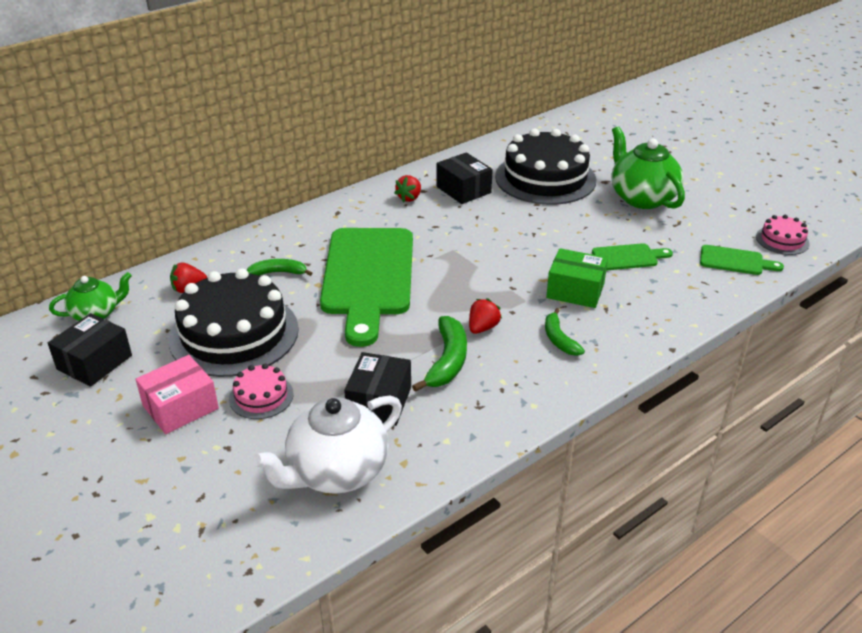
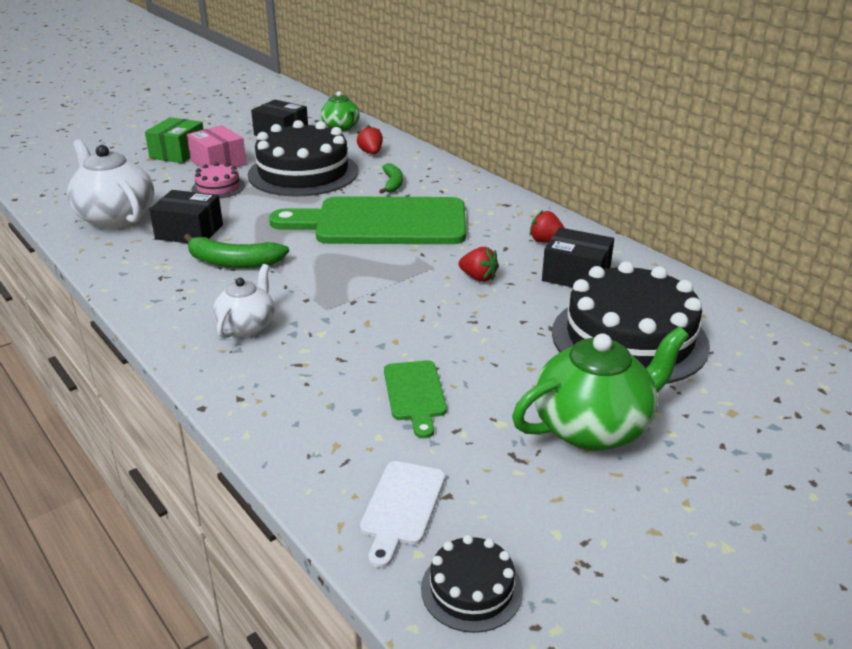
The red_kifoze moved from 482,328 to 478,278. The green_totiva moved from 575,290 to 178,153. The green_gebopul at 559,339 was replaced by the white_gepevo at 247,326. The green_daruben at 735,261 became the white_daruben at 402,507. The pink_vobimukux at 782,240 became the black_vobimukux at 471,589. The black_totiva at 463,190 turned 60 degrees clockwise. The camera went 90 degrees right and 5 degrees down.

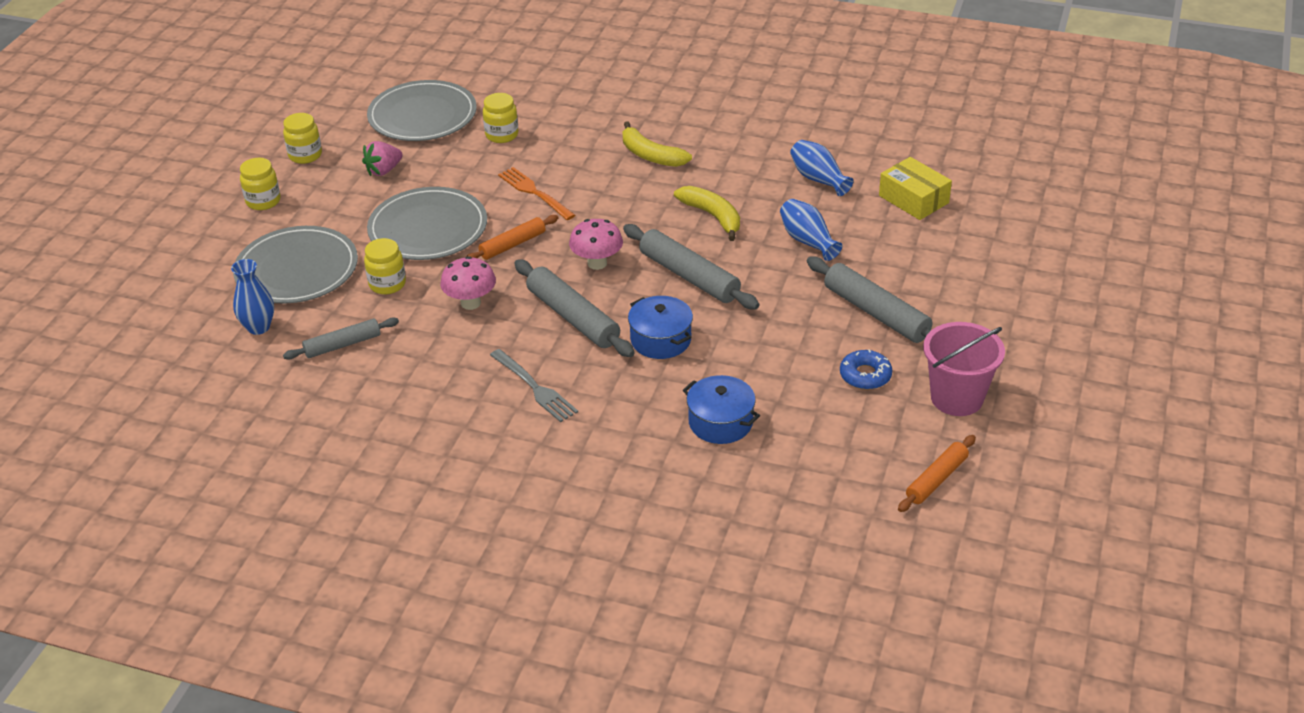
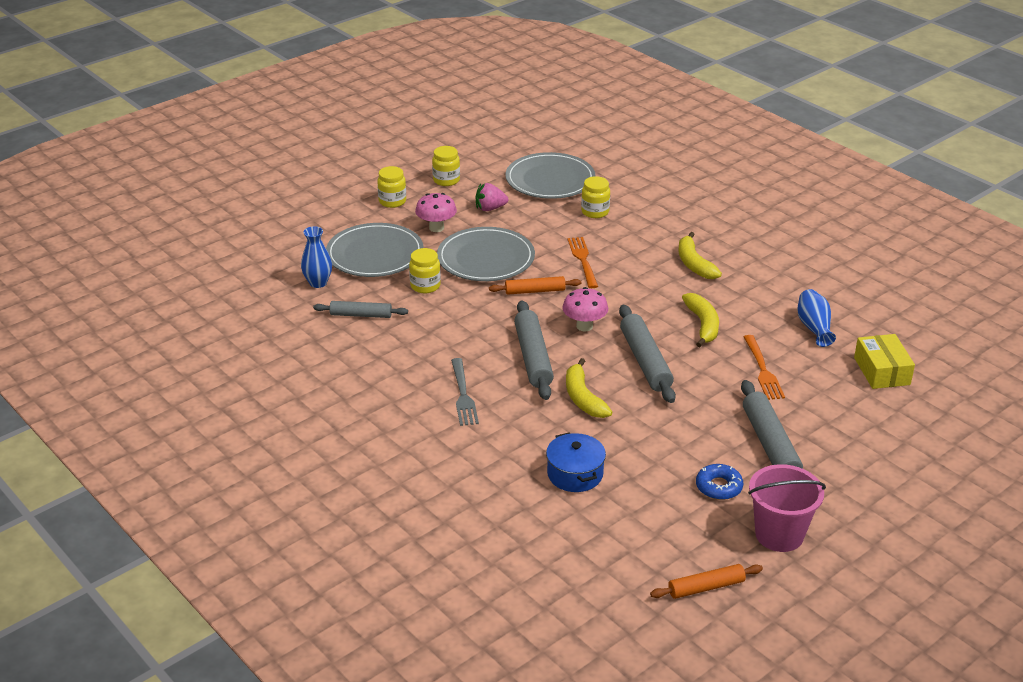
The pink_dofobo moved from 470,303 to 436,228. The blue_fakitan at 661,340 was replaced by the yellow_gebopul at 583,398. The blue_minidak at 807,241 was replaced by the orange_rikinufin at 763,370. The camera went 30 degrees right and 5 degrees down.

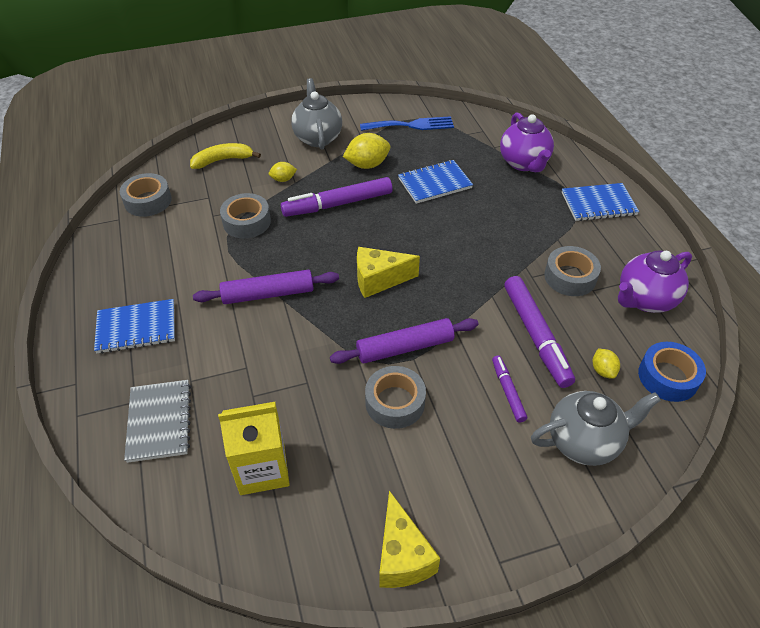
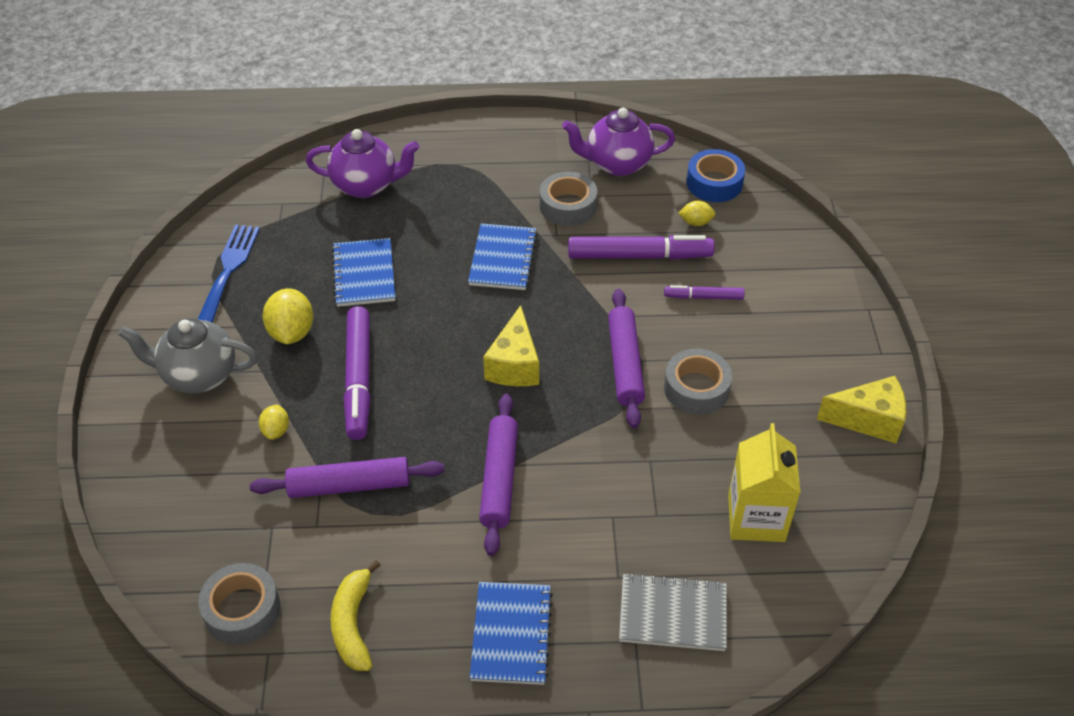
The grey_gepevo at 584,442 disappeared. The yellow_gebopul moved from 223,160 to 353,624. The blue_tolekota moved from 598,204 to 503,259. The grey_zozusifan at 246,222 was replaced by the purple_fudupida at 349,485. The purple_gepevo at 645,300 turned 105 degrees clockwise. The camera went 75 degrees left and 0 degrees up.

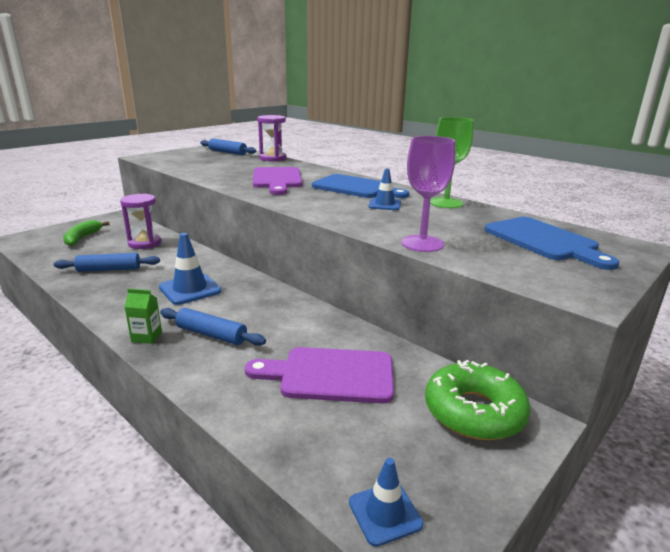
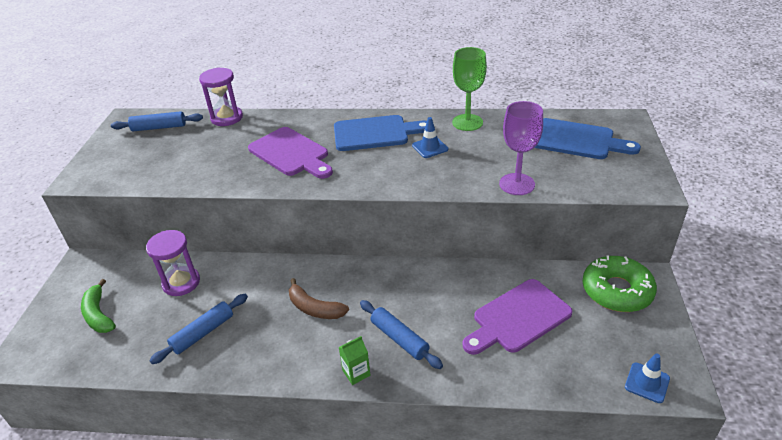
The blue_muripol at 190,289 was replaced by the brown_gebopul at 314,308. The blue_fudupida at 211,334 turned 60 degrees clockwise. The camera went 35 degrees left and 15 degrees up.

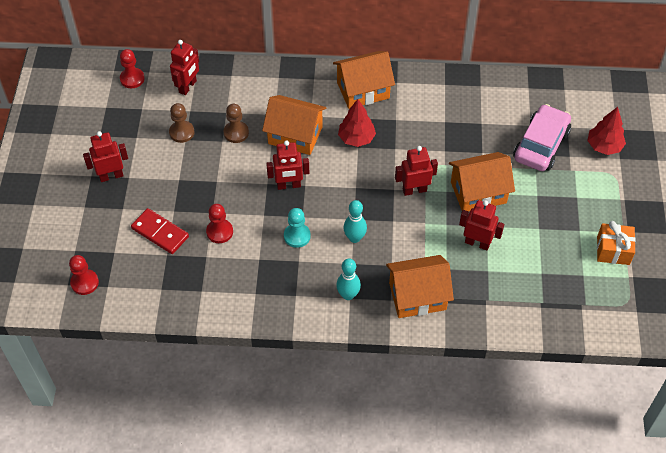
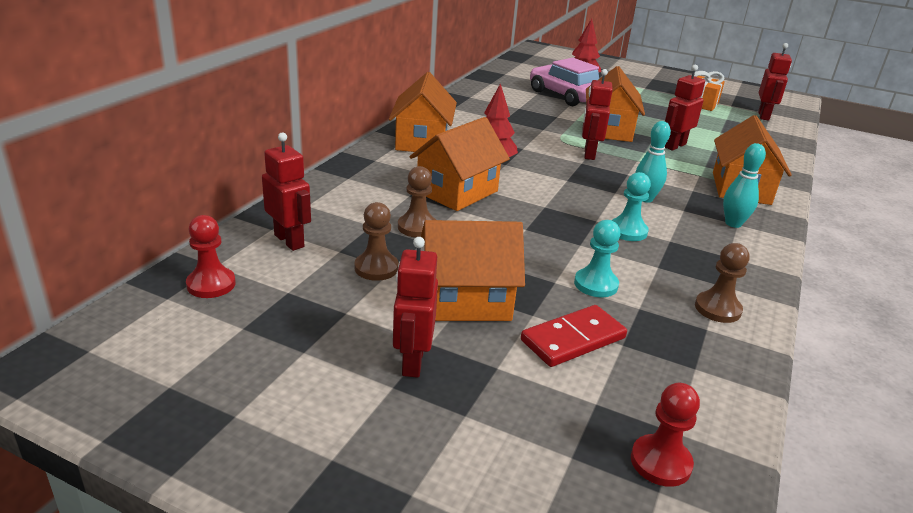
The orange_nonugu at 466,300 appeared. The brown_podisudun at 717,309 appeared. The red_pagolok moved from 288,185 to 763,116. The red_podisudun at 219,232 became the turquoise_podisudun at 596,284. The camera went 70 degrees left and 25 degrees down.

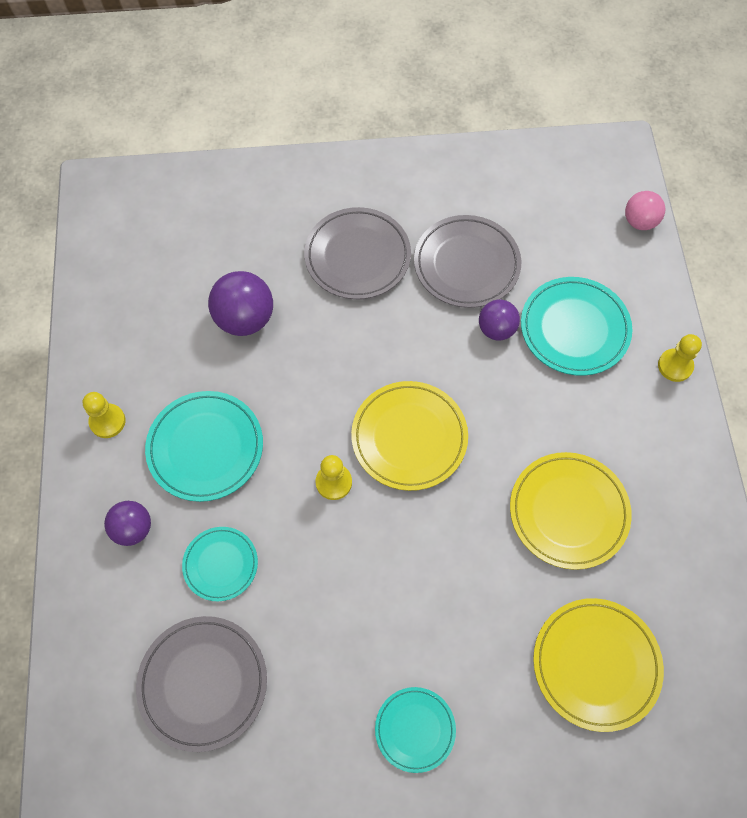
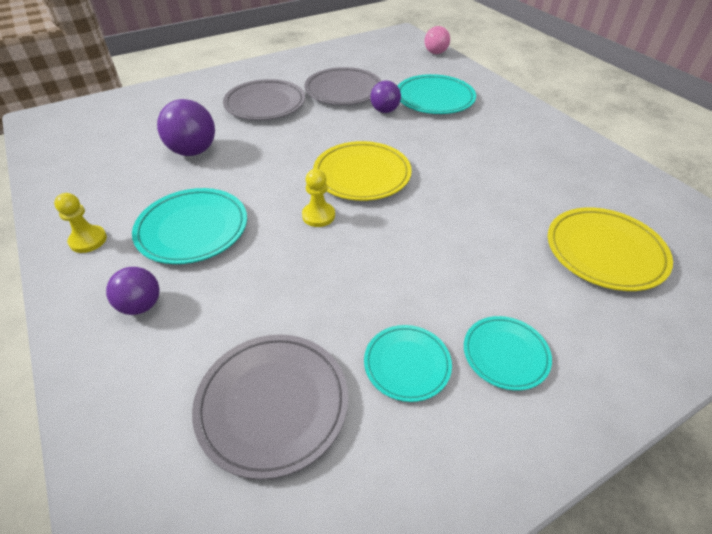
The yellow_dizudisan at 568,512 disappeared. The yellow_podisudun at 675,366 disappeared. The turquoise_dizudisan moved from 220,564 to 407,364. The camera went 25 degrees left and 20 degrees down.

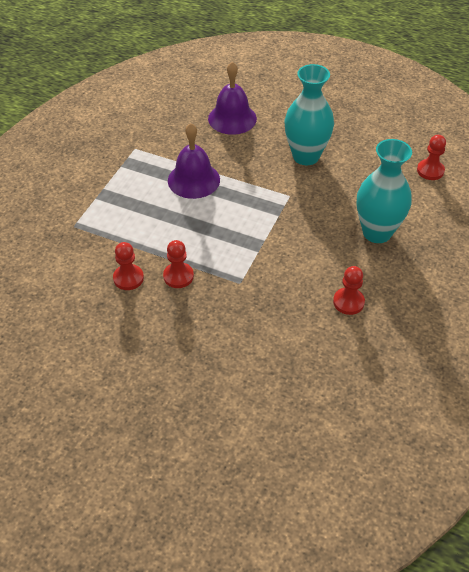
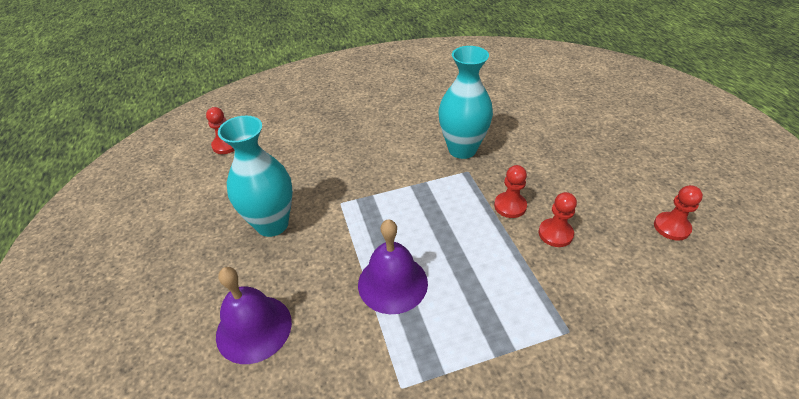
The red_podisudun moved from 348,302 to 671,227. The turquoise_minidak moved from 377,232 to 462,149. The camera went 130 degrees left and 5 degrees down.

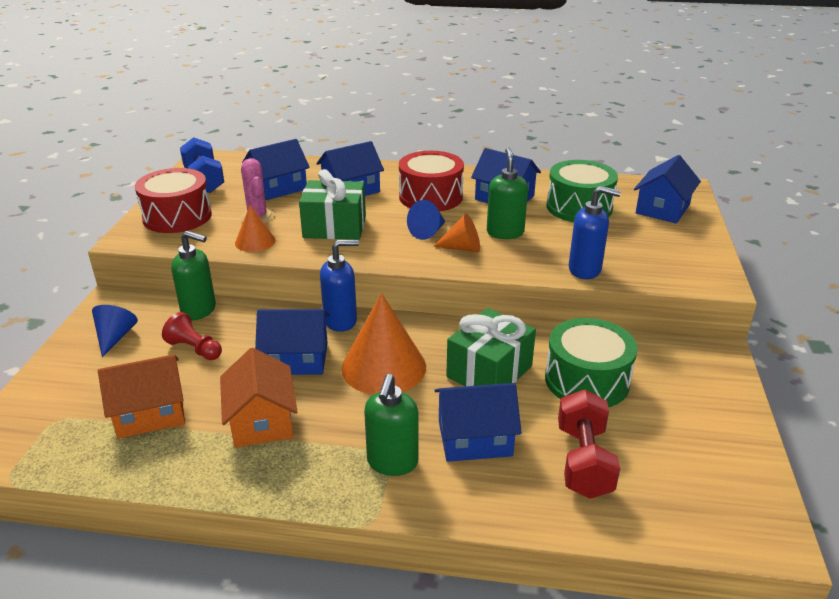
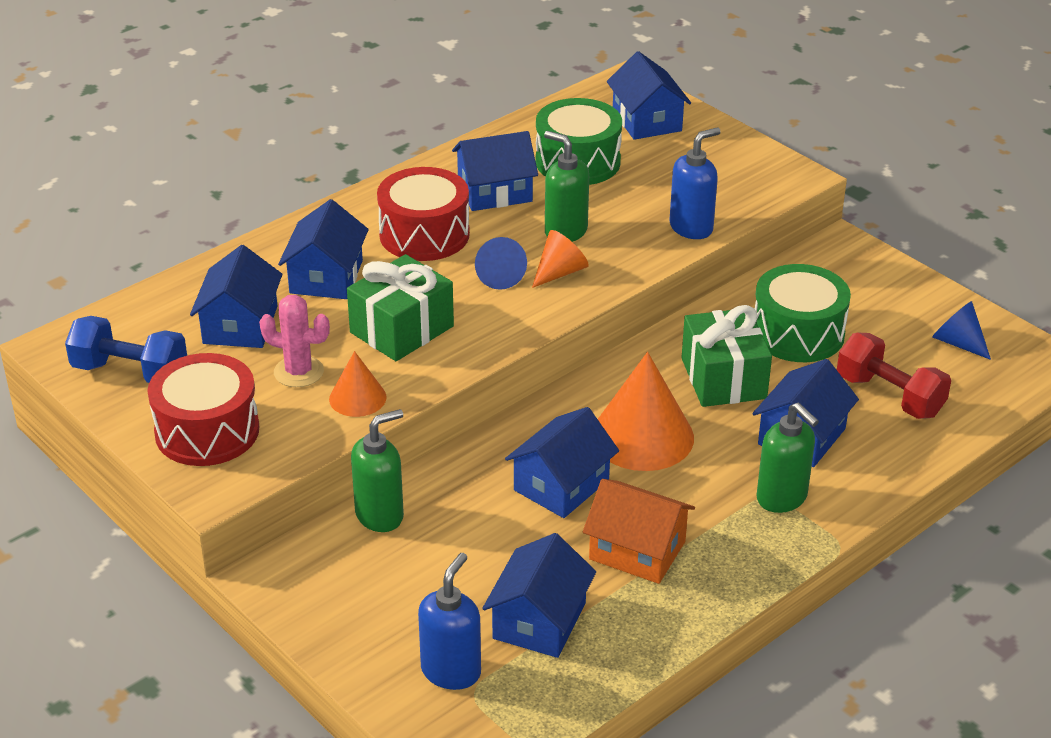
The red_podisudun at 194,349 disappeared. The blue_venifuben moved from 115,337 to 957,342. The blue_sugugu moved from 341,321 to 451,671. The orange_nonugu at 150,413 became the blue_nonugu at 539,621. The camera went 50 degrees left and 5 degrees up.

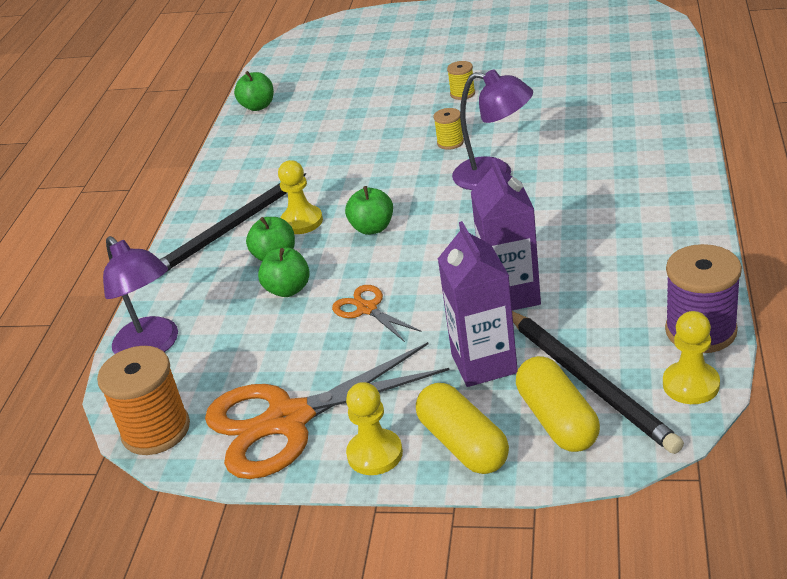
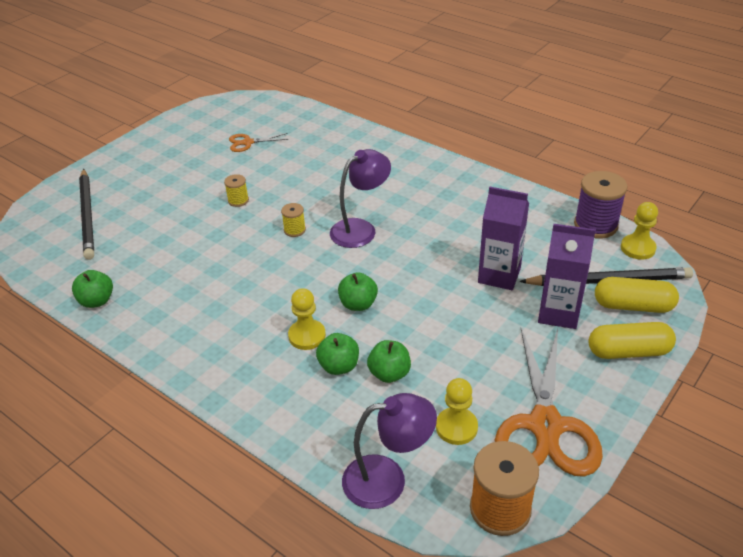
The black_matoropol moved from 229,229 to 88,215. The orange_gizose moved from 367,309 to 248,142. The yellow_podisudun moved from 375,454 to 456,427. The camera went 65 degrees left and 5 degrees up.

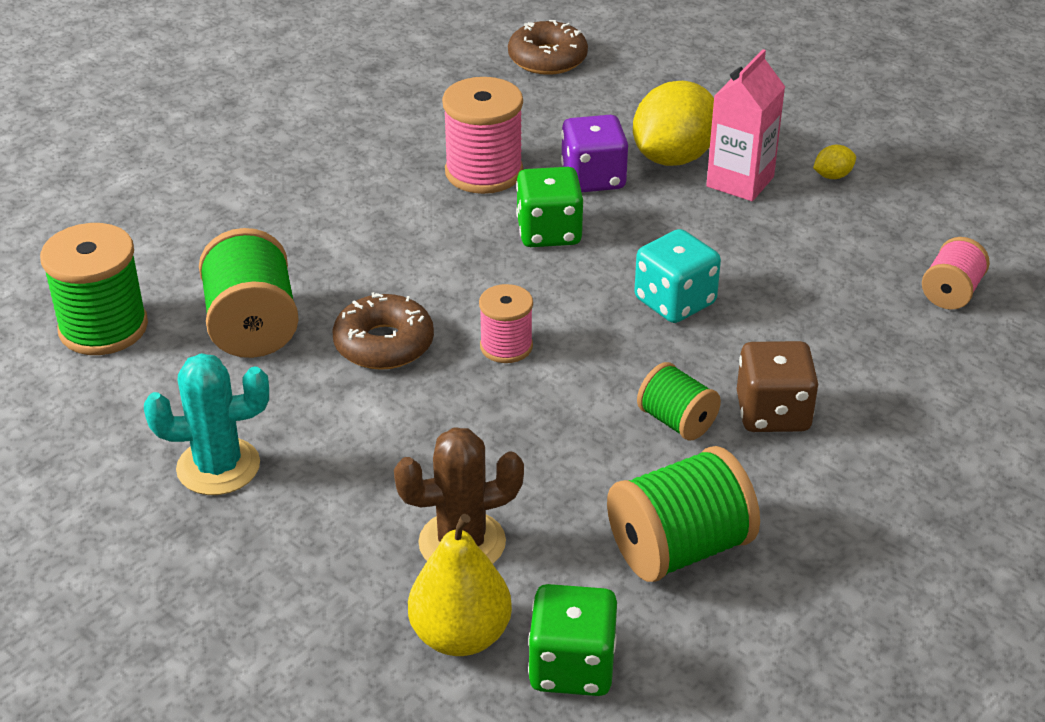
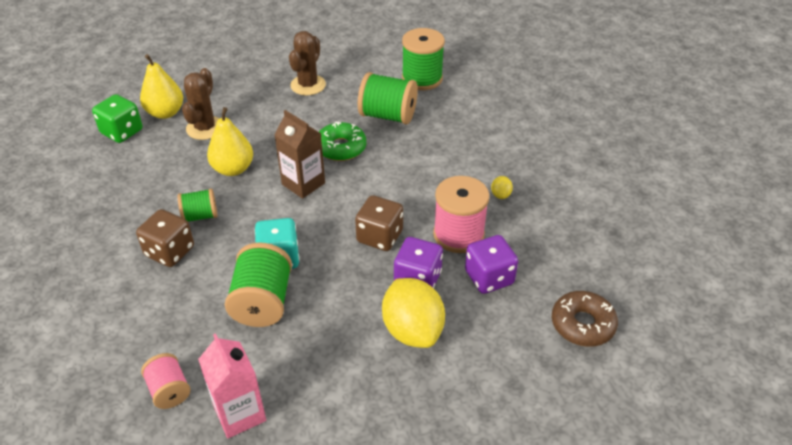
The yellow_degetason at 233,169 appeared. The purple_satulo at 489,277 appeared. The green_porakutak moved from 679,548 to 262,302. The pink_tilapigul moved from 740,182 to 240,413. The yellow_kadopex moved from 832,176 to 500,195. The pink_porakutak at 506,346 was replaced by the brown_tilapigul at 303,184. The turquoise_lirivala at 218,467 became the brown_lirivala at 308,85. The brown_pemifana at 384,344 became the green_pemifana at 341,148. The green_satulo at 549,232 became the brown_satulo at 380,236. The camera went 120 degrees right and 5 degrees up.

